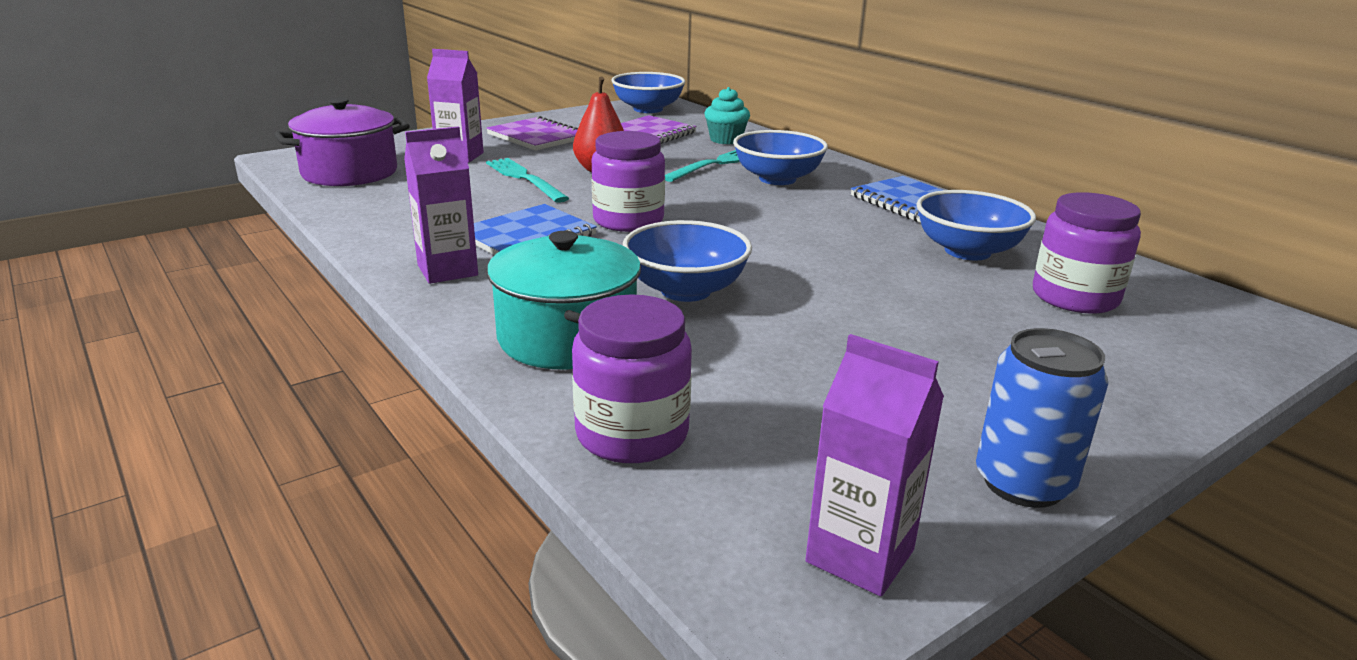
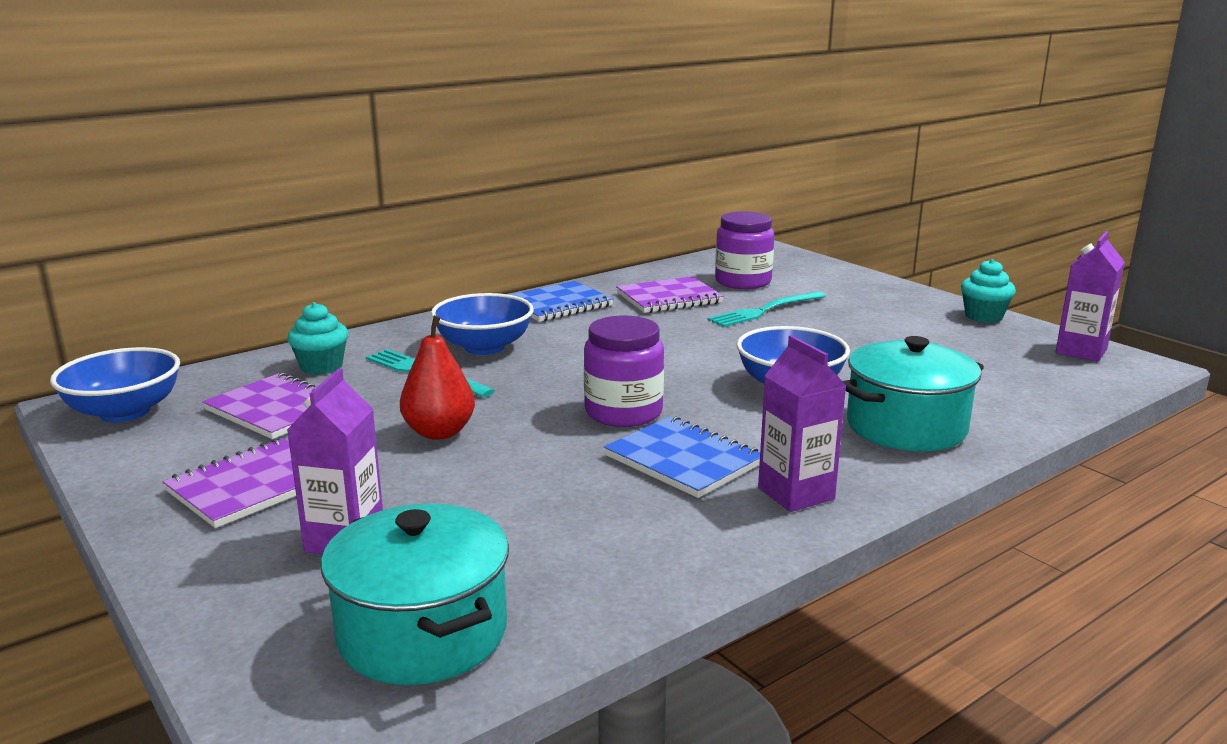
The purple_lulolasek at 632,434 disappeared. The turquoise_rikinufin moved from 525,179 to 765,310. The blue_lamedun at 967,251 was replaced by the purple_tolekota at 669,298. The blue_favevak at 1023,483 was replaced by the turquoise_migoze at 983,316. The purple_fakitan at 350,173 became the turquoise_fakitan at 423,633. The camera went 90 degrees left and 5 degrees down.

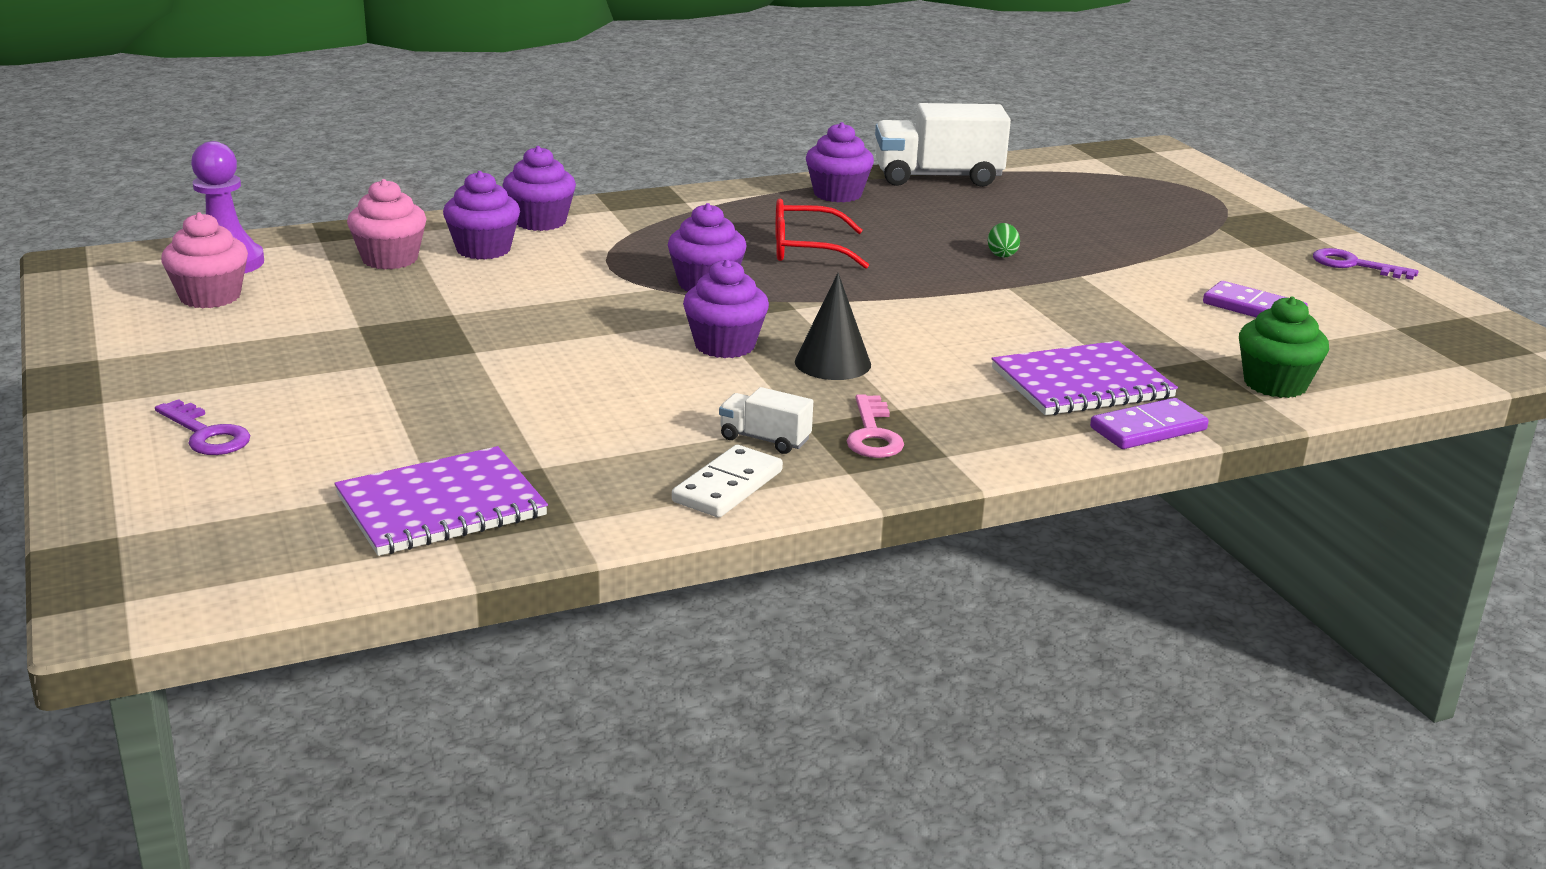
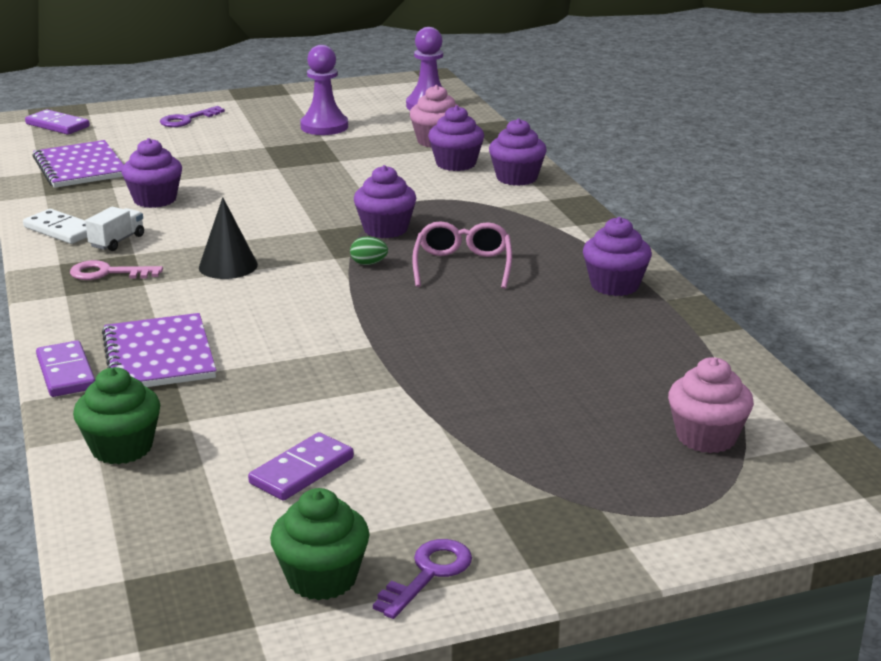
The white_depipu at 937,177 disappeared. The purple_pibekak at 57,125 appeared. The green_migoze at 322,578 appeared. The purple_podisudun at 324,127 appeared. The pink_migoze moved from 210,297 to 706,437. The purple_migoze moved from 725,345 to 155,199. The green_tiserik moved from 1002,255 to 369,263. The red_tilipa at 806,249 became the pink_tilipa at 462,266. The camera went 95 degrees right and 0 degrees up.

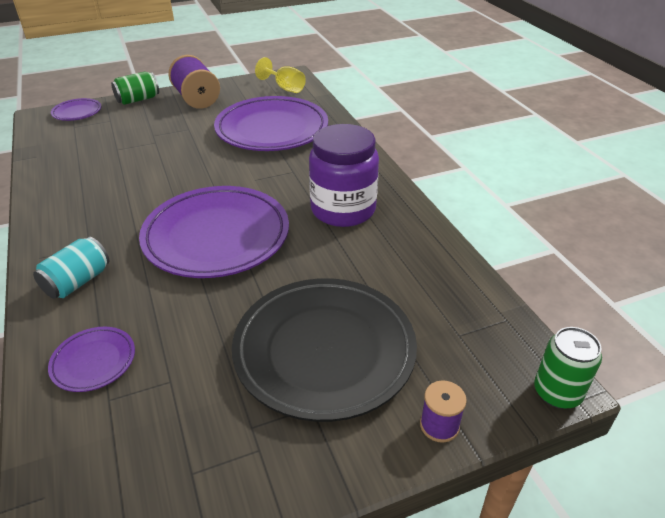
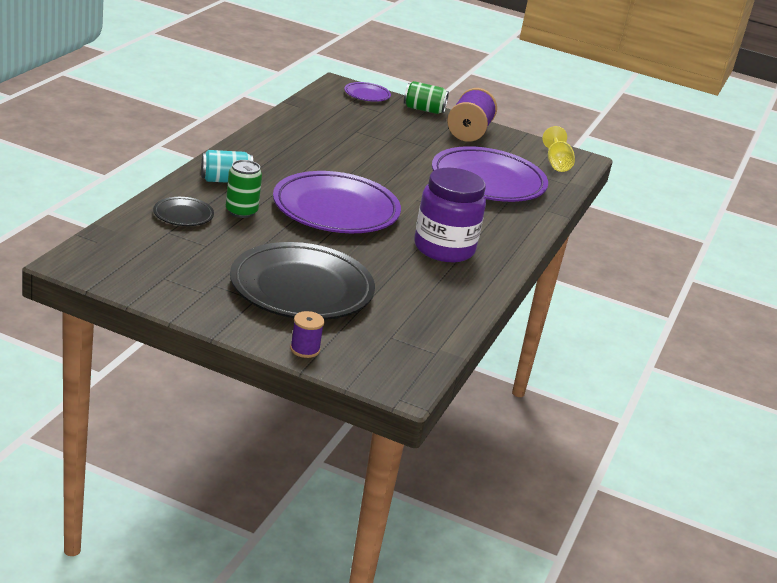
The green_favevak moved from 557,392 to 241,211. The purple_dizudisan at 94,361 became the black_dizudisan at 183,215. The camera went 40 degrees right and 10 degrees down.

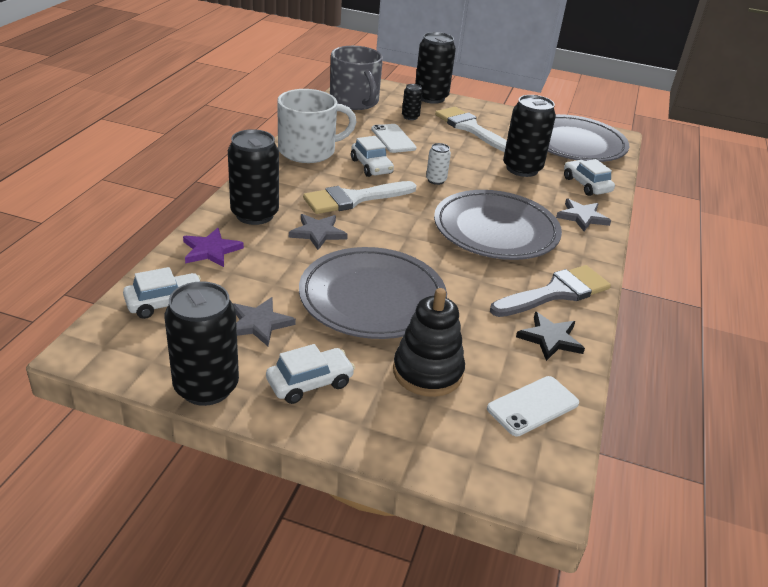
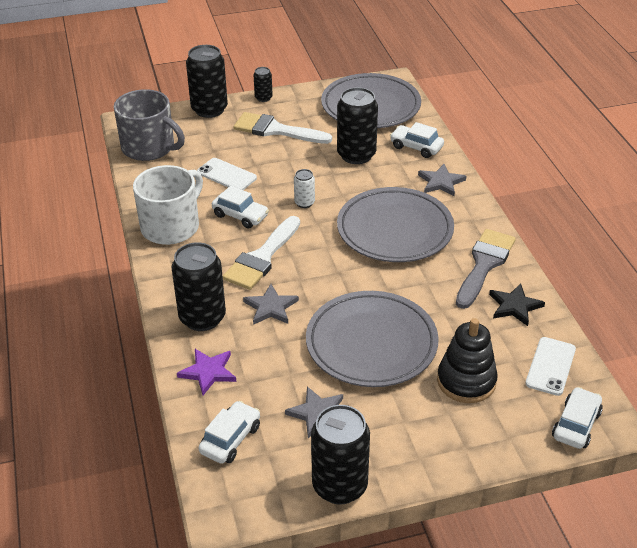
The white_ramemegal moved from 310,383 to 576,425. The black_favevak moved from 410,117 to 263,98. The camera went 30 degrees left and 5 degrees up.

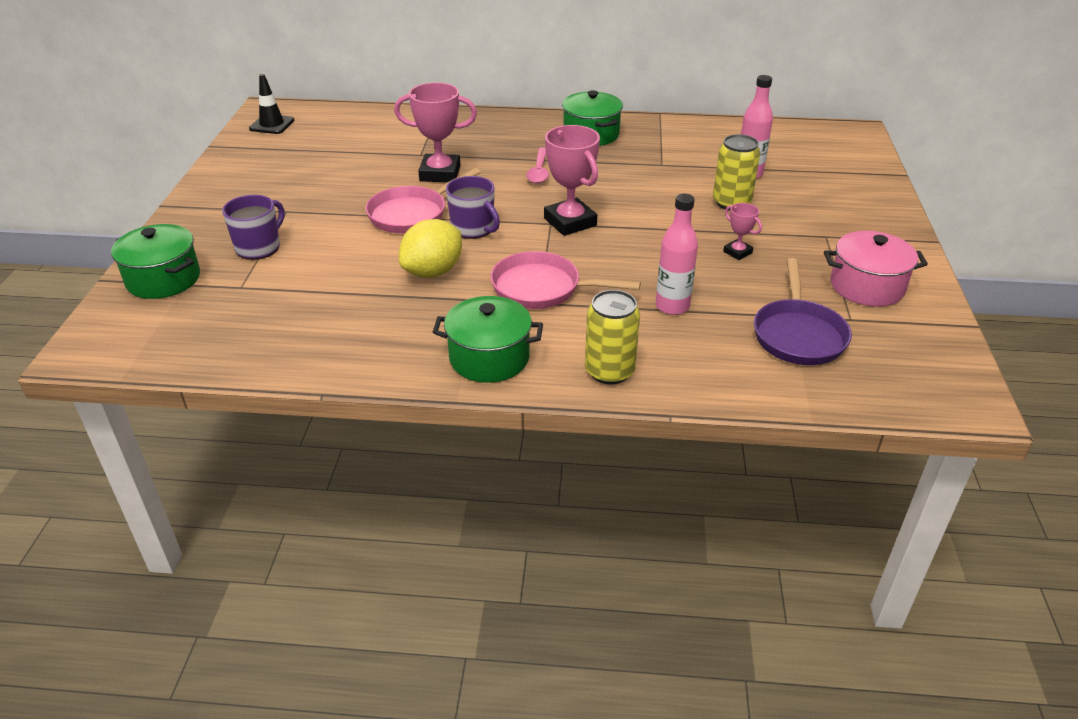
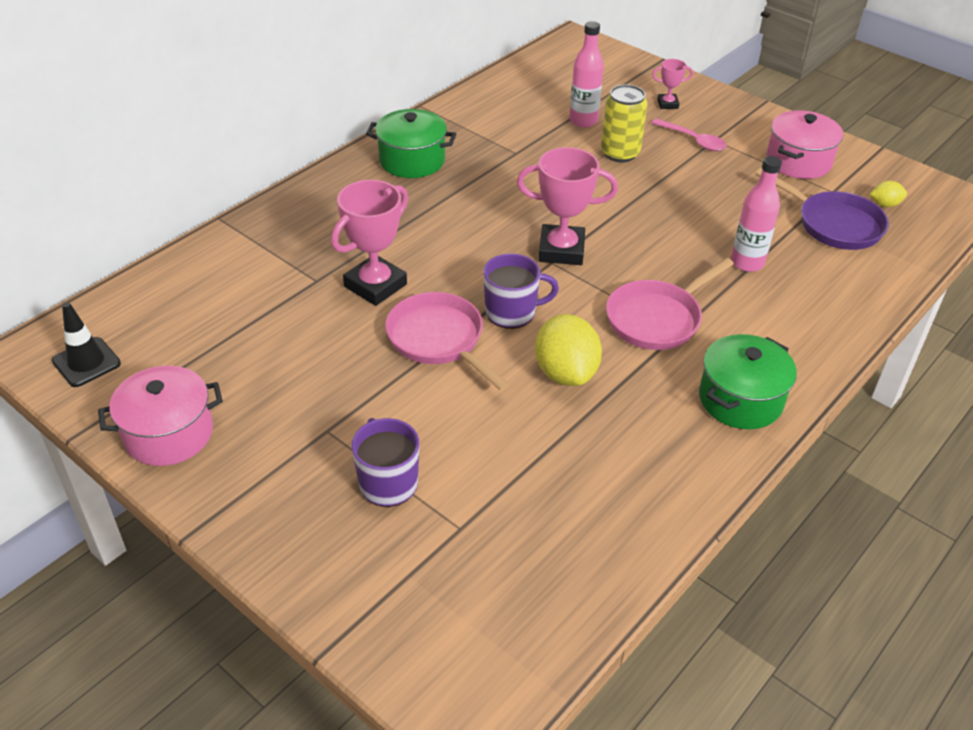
The green_fakitan at 163,279 disappeared. The yellow_favevak at 609,371 disappeared. The pink_fakitan at 169,434 appeared. The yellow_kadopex at 884,204 appeared. The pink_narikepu moved from 539,171 to 693,140. The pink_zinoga moved from 737,252 to 667,104. The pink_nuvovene at 412,214 turned 150 degrees clockwise. The camera went 55 degrees left and 5 degrees up.

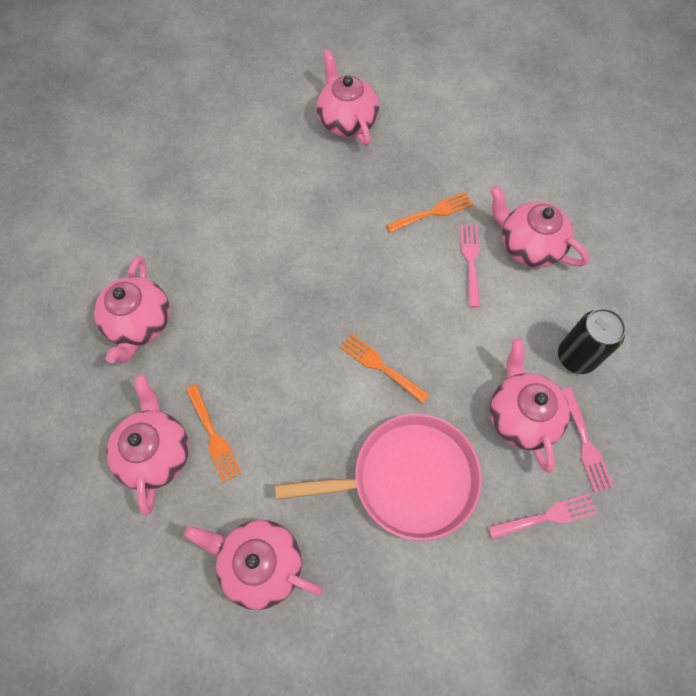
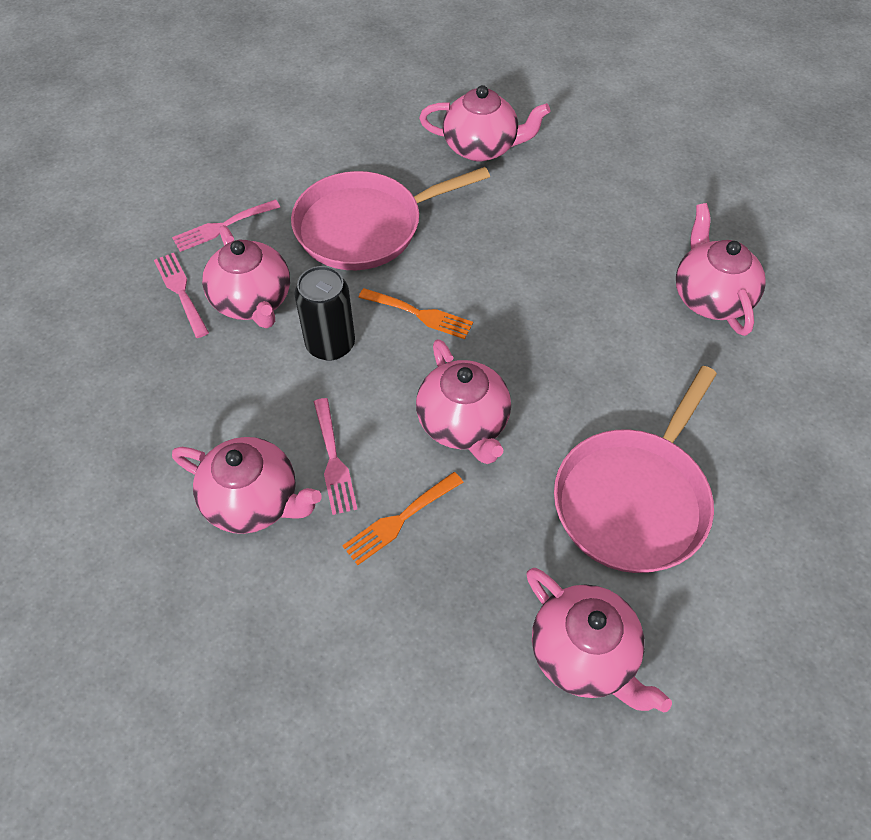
The orange_rikinufin at 213,436 disappeared. The pink_nuvovene at 634,499 appeared. The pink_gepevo moved from 156,453 to 463,424. The black_favevak moved from 576,357 to 330,344. The camera went 165 degrees right and 10 degrees down.

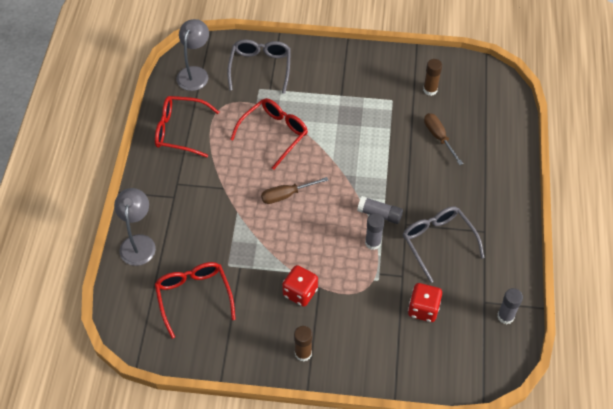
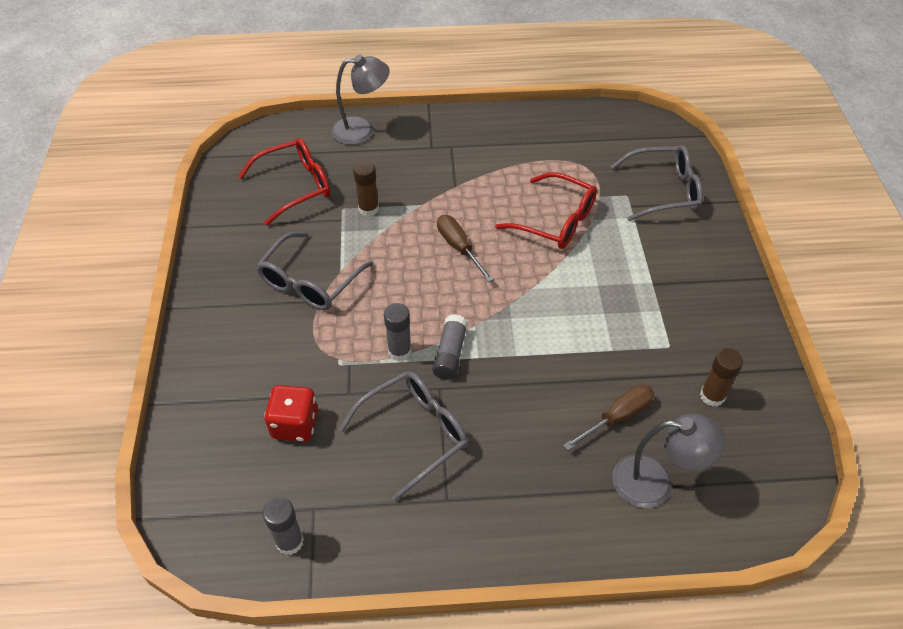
The red_tilipa at 180,131 disappeared. The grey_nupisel moved from 195,73 to 655,482. The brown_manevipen moved from 303,353 to 368,209. The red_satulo at 300,292 was replaced by the grey_tilipa at 310,282. The camera went 80 degrees right and 5 degrees down.

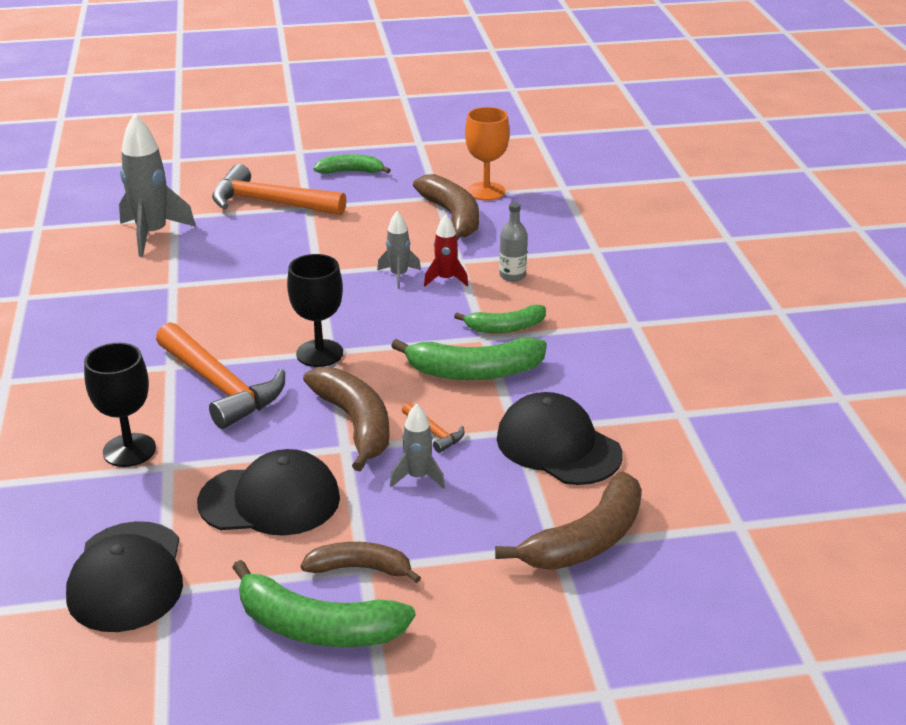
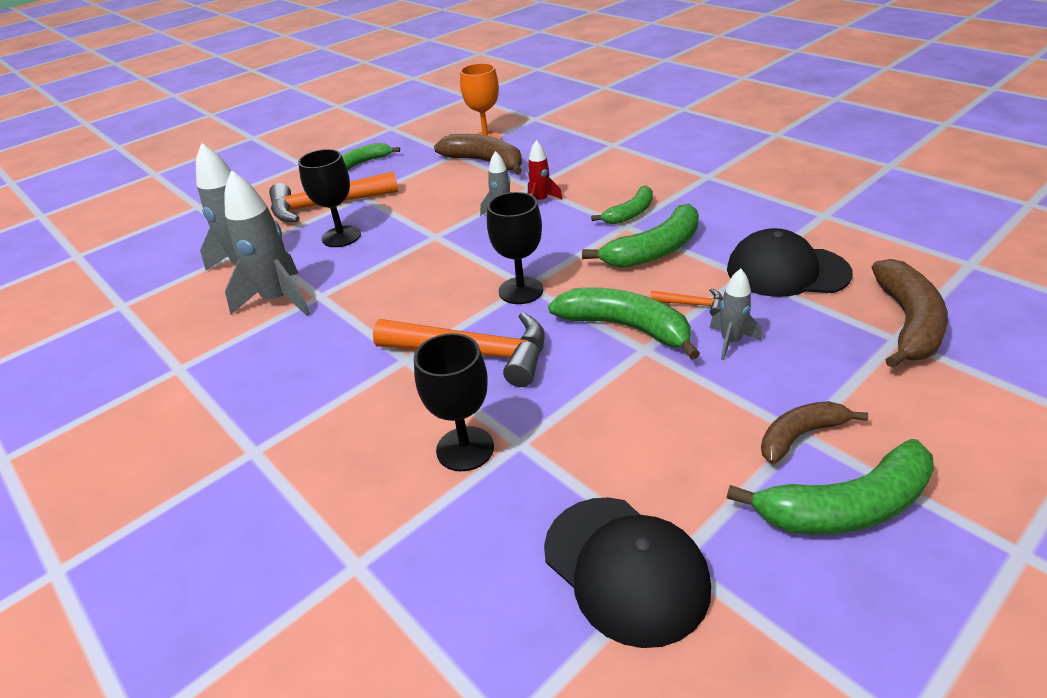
The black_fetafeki at 270,500 disappeared. The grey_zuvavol at 512,275 disappeared. The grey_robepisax at 279,300 appeared. The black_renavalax at 341,236 appeared. The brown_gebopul at 355,424 became the green_gebopul at 626,327. The camera went 30 degrees left and 5 degrees up.

